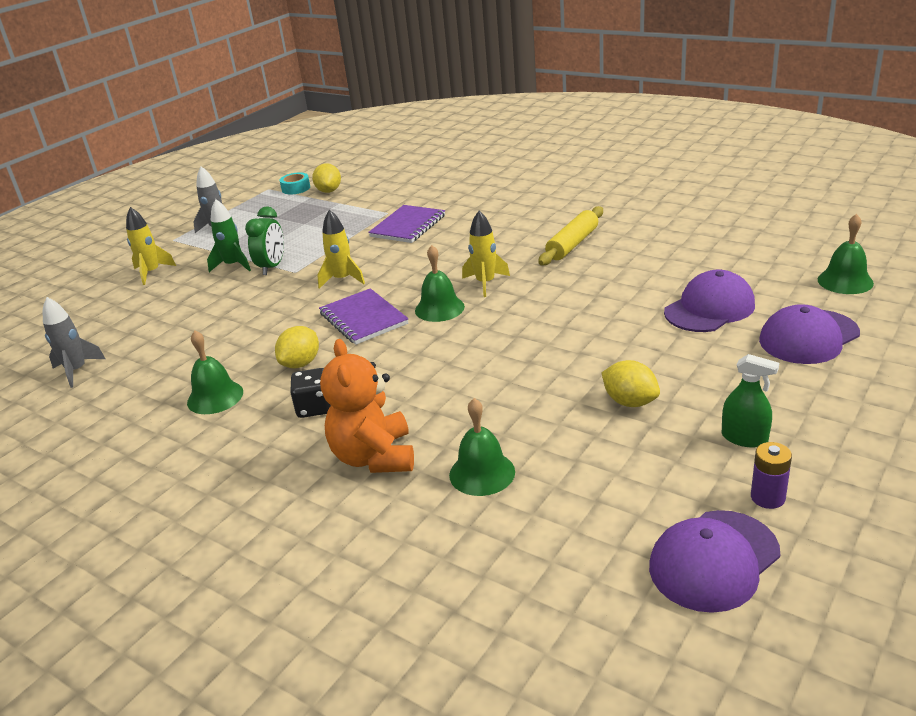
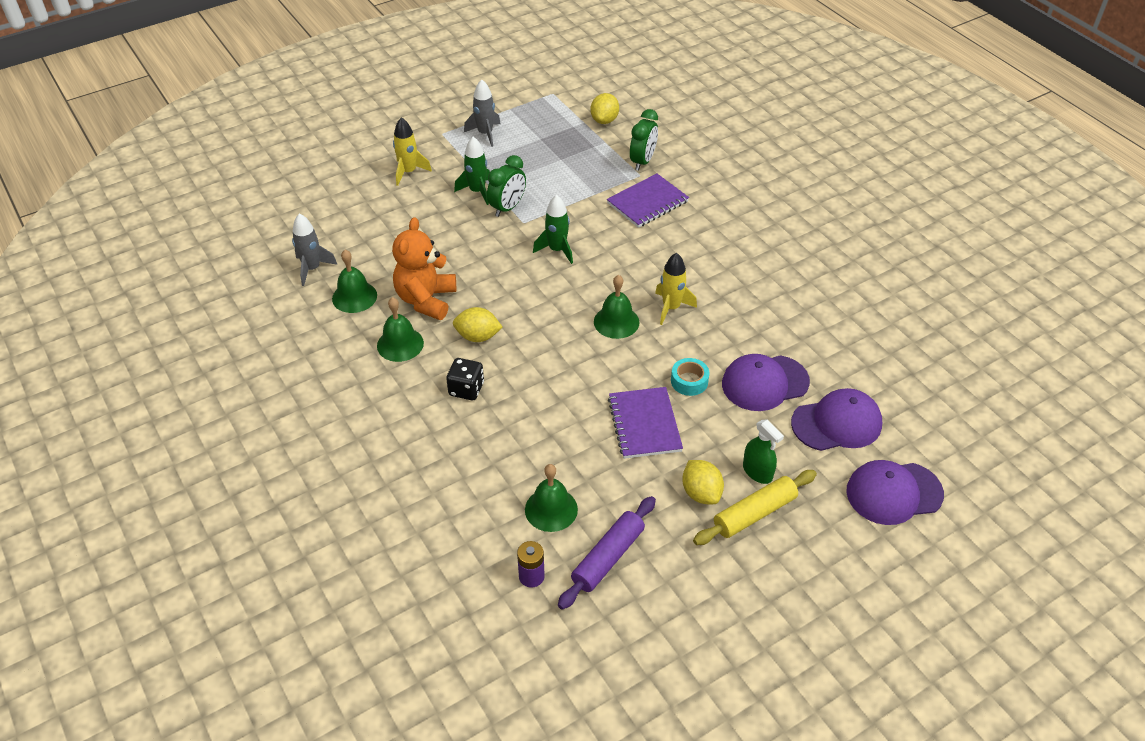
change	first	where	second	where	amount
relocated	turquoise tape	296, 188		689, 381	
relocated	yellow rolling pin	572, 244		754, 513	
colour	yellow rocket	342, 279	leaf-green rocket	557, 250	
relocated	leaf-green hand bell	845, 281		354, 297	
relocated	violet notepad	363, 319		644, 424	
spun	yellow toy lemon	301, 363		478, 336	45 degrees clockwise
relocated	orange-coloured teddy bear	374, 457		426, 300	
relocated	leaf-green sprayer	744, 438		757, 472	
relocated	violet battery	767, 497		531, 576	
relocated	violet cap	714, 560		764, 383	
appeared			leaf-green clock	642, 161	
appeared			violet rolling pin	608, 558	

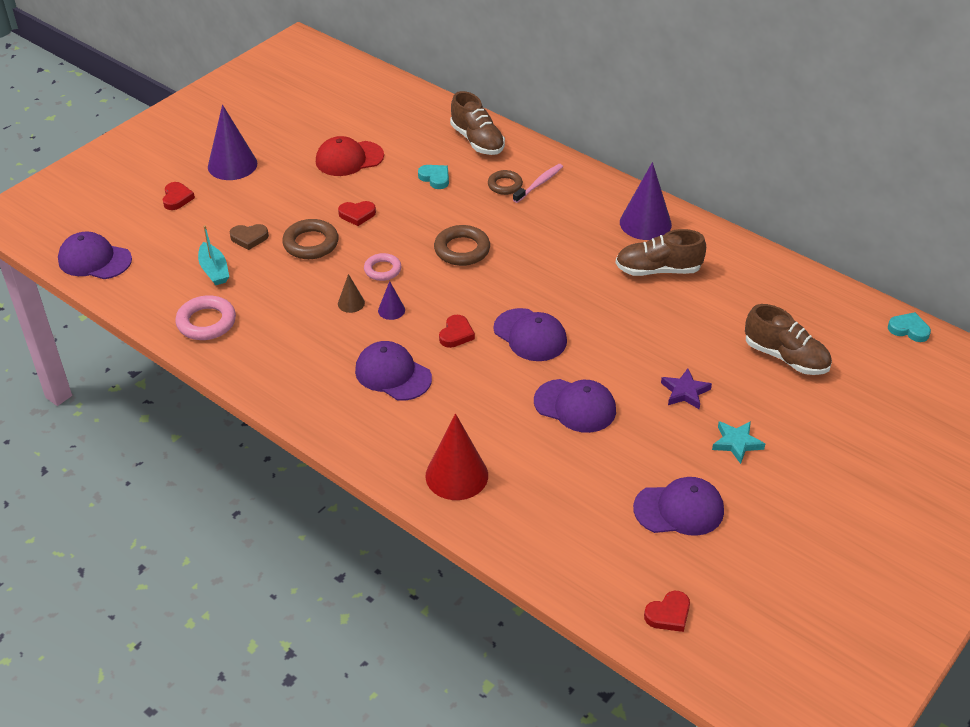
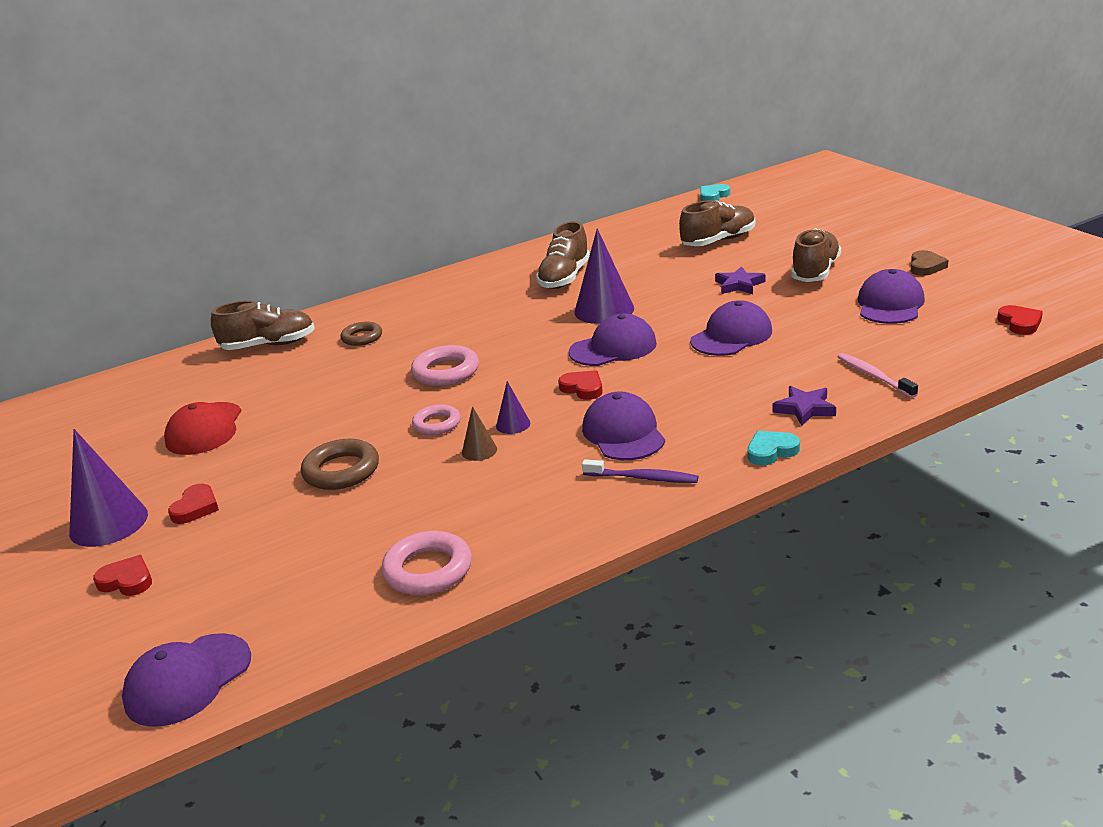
change	first	where	second	where	amount
relocated	violet cone shape	645, 223		604, 310	
relocated	pink dental brush	539, 183		874, 376	
relocated	turquoise heart shape	435, 178		771, 451	
relocated	red heart shape	357, 215		196, 508	
relocated	dark brown heart shape	249, 238		926, 267	
missing	turquoise sailboat	214, 270			
colour	dark brown hoop	462, 250	pink hoop	446, 372	
spun	violet cap	393, 374		623, 433	105 degrees clockwise
exchanged	red cone shape	456, 475	violet star shape	805, 409	
exchanged	turquoise star shape	736, 443	dark brown lace-up shoe	815, 272	
appeared			violet dental brush	643, 478	

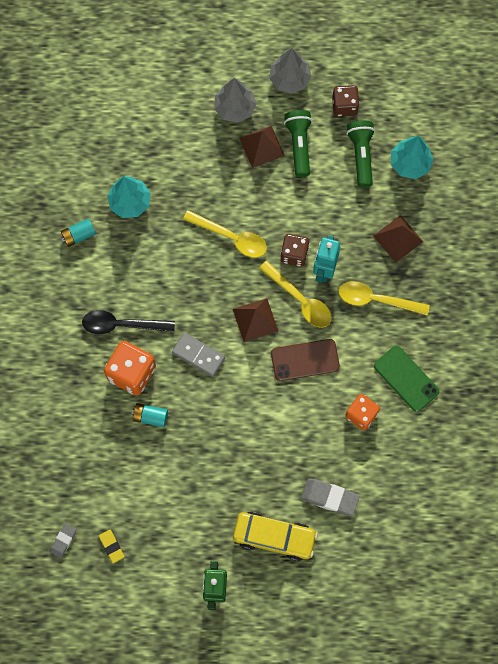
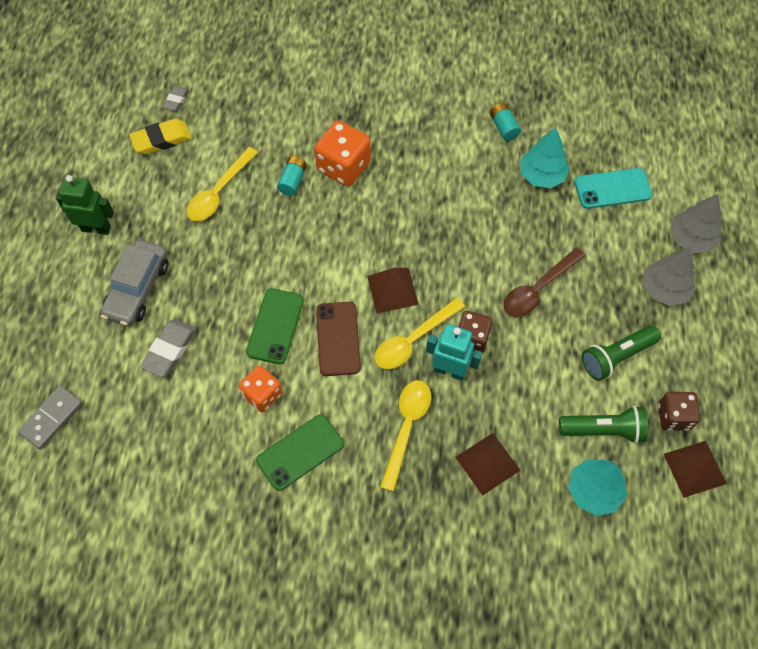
change	first	where	second	where	amount
relocated	grey fir tree	289, 79		691, 238	
spun	leaf-green pocket torch	299, 145		616, 357	150 degrees clockwise
relocated	dark brown pyramid shape	261, 146		695, 468	
relocated	yellow teaspoon	231, 237		219, 192	
missing	ebony teaspoon	121, 325			
relocated	grey domino piece	198, 355		51, 418	
colour	yellow car	274, 537	grey car	137, 289	
spun	grey eraser	63, 541		176, 100	75 degrees clockwise
size	yellow eraser	111, 546		162, 140	x1.69
appeared			turquoise phone	612, 189	
appeared			dark brown teaspoon	537, 289	
appeared			leaf-green phone	275, 326	

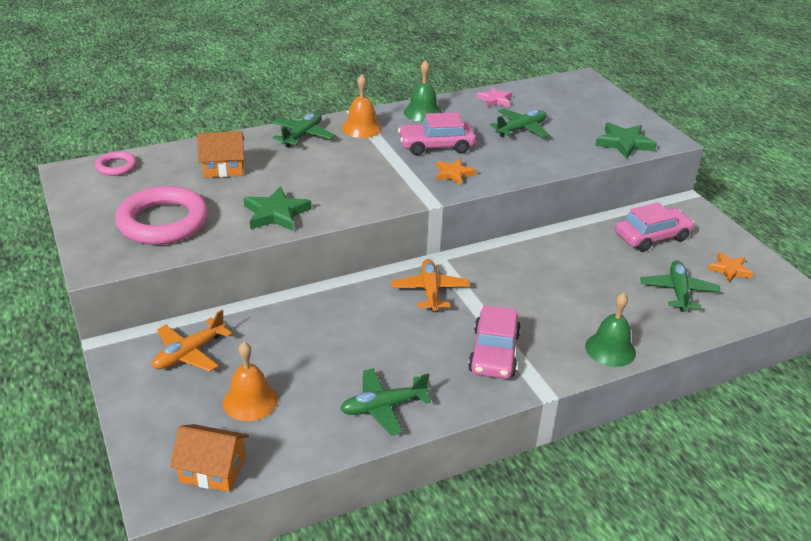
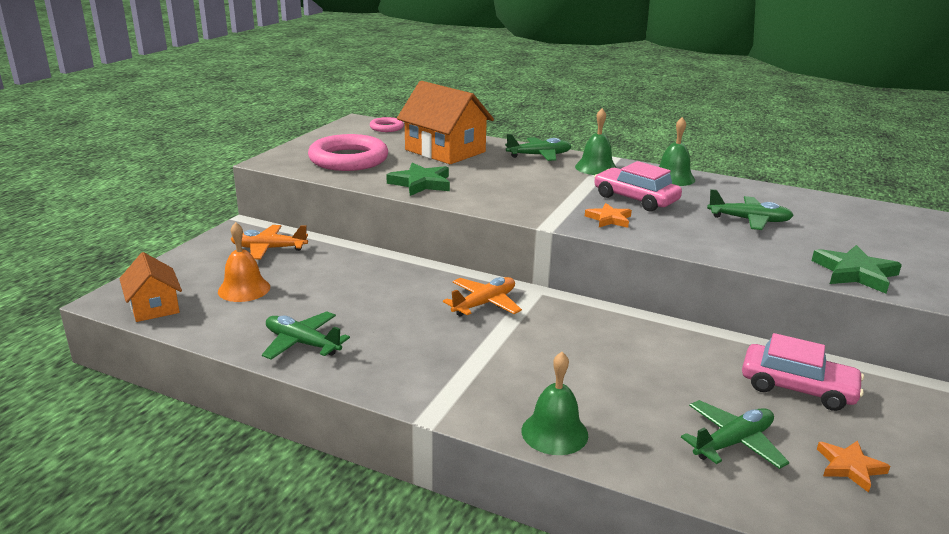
change	first	where	second	where	amount
colour	orange-coloured hand bell	361, 128	leaf-green hand bell	596, 168	
missing	pink star shape	495, 100			
size	orange-coloured toy house	223, 168		445, 151	x1.73
missing	pink car	494, 353			

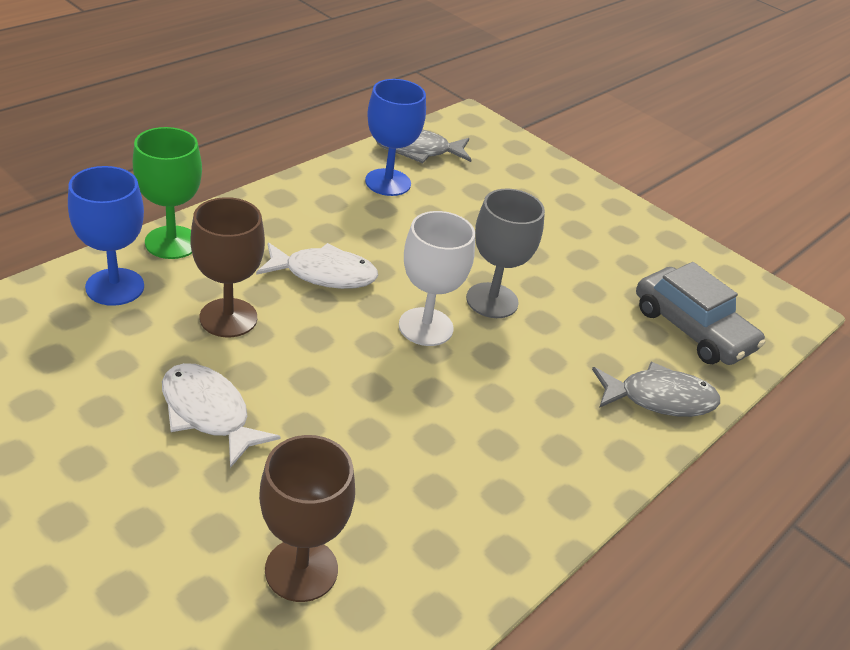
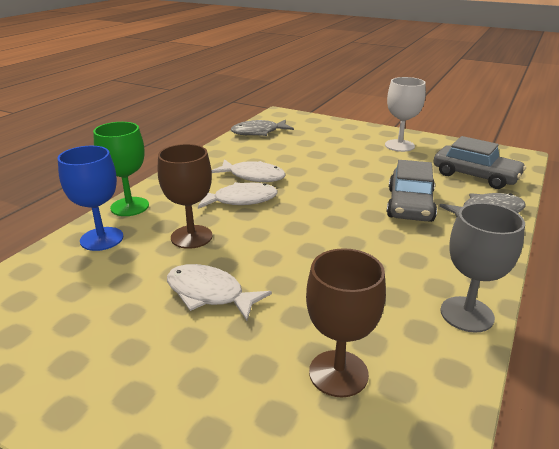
change	first	where	second	where	amount
missing	blue chalice	388, 182			
relocated	grey chalice	492, 300		467, 314	
relocated	snow-white chalice	425, 327		399, 145	
appeared			snow-white fish	253, 176	
appeared			grey car	410, 205	

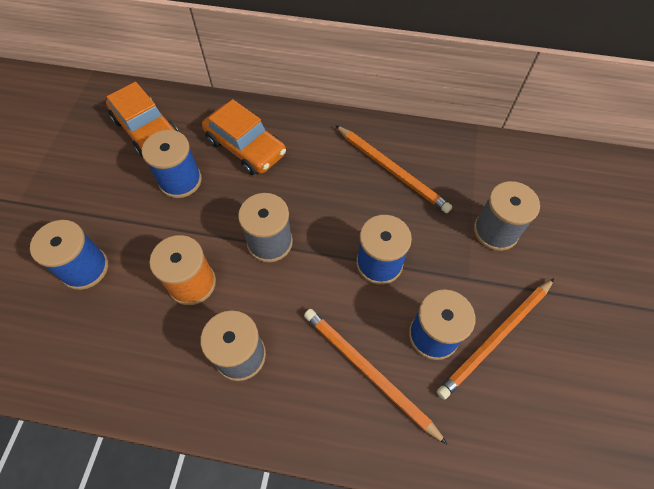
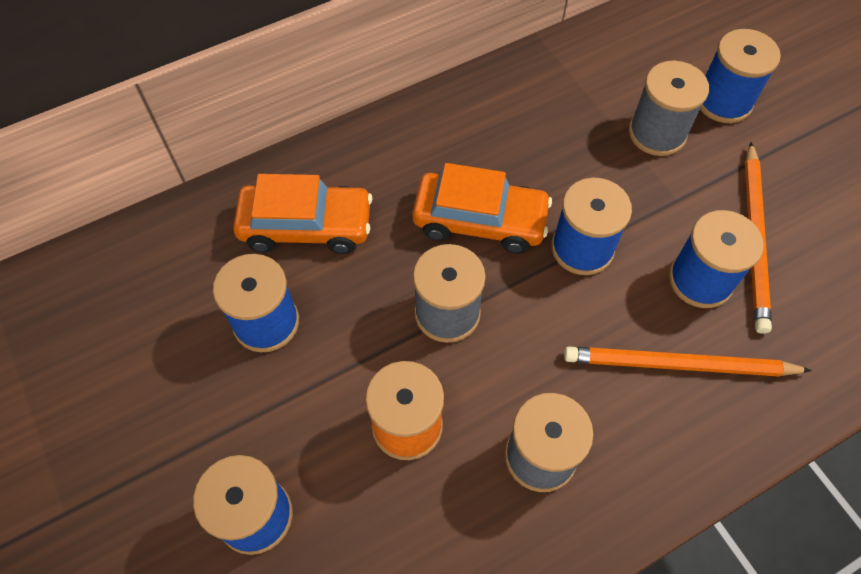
change	first	where	second	where	amount
relocated	orange-coloured car	147, 130		480, 220	
missing	orange-coloured lead pencil	392, 170			
appeared			blue spool	723, 102	

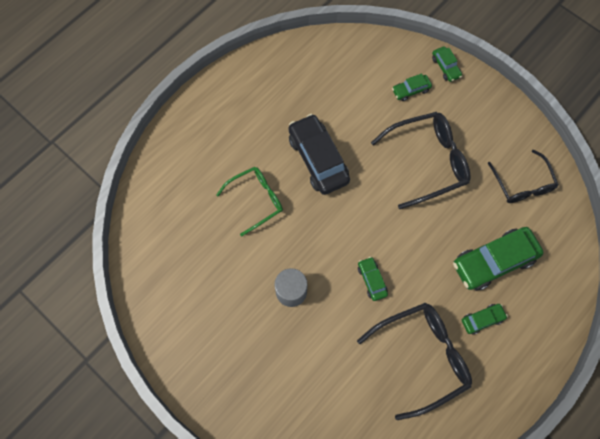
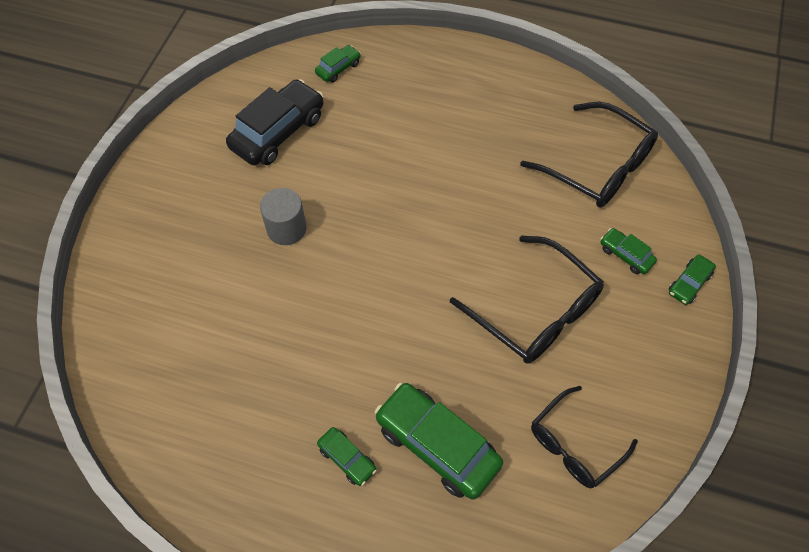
change	first	where	second	where	amount
relocated	ebony car	318, 159		278, 132	
missing	leaf-green eyeglasses	256, 200			
relocated	leaf-green car	372, 280		338, 68	
relocated	ebony eyeglasses	422, 357		598, 167	

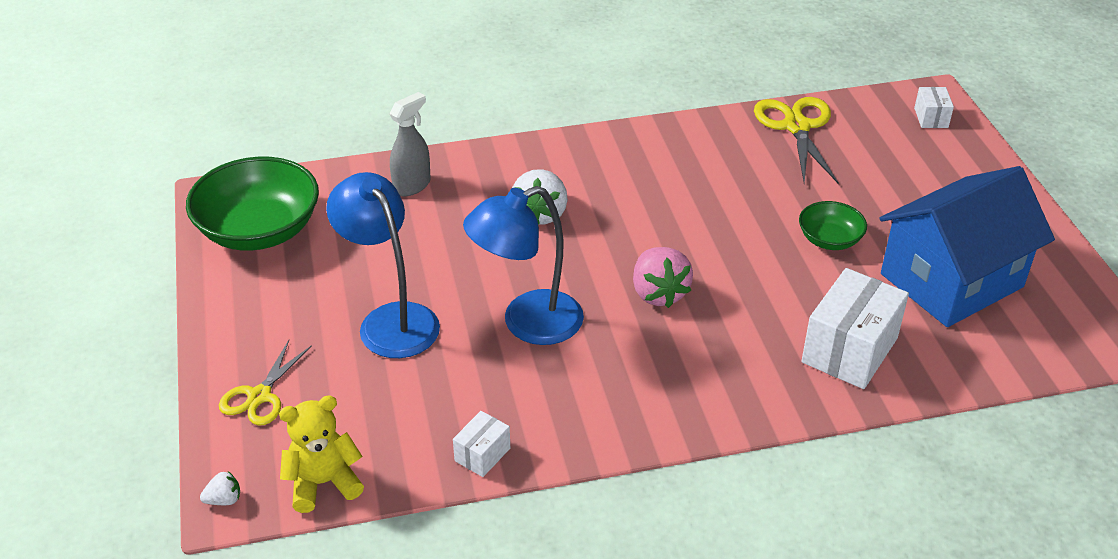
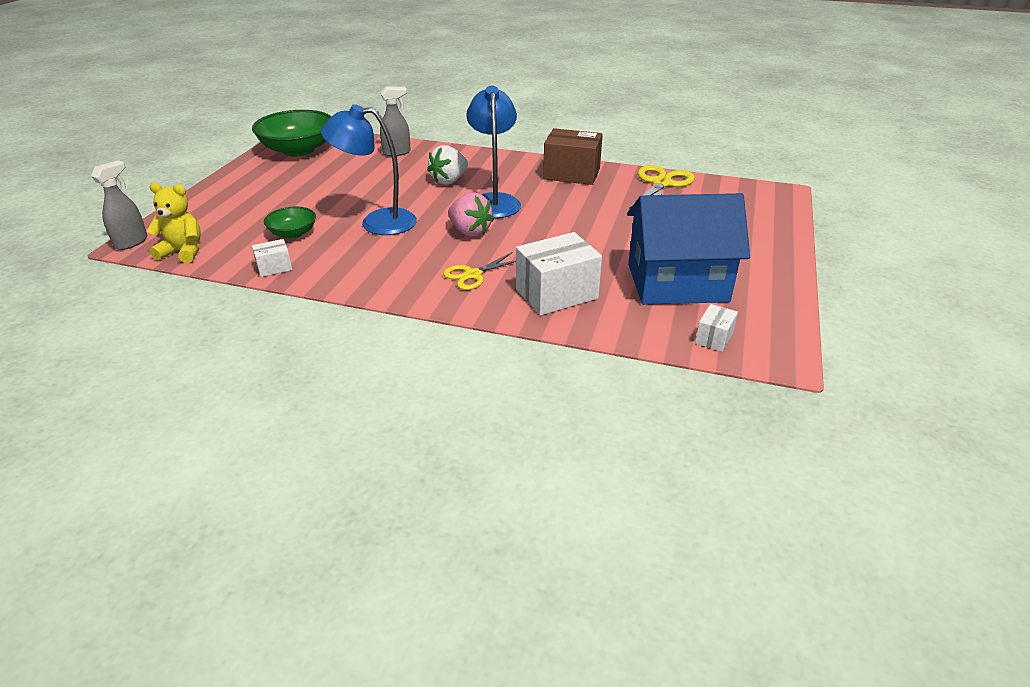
change	first	where	second	where	amount
relocated	snow-white package	931, 118		714, 338	
relocated	blue reading lamp	391, 320		494, 201	
relocated	leaf-green bowl	829, 239		293, 233	
spun	pink strawberry	658, 293		470, 231	60 degrees counterclockwise
relocated	yellow scissors	259, 396		473, 275	
exchanged	snow-white strawberry	224, 500	grey sprayer	131, 242	
appeared			dark brown package	571, 174	

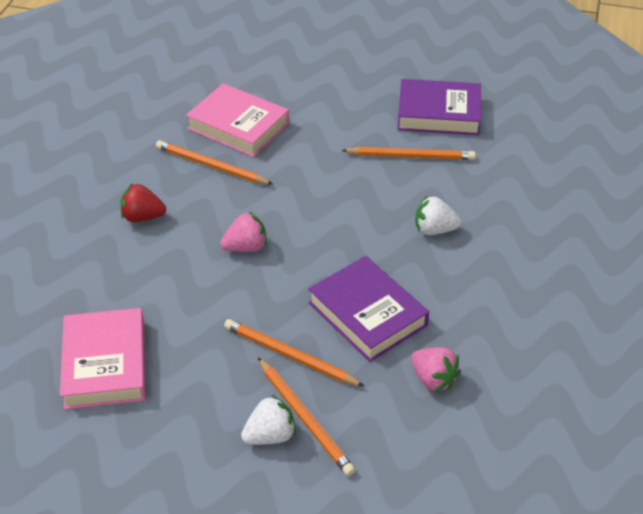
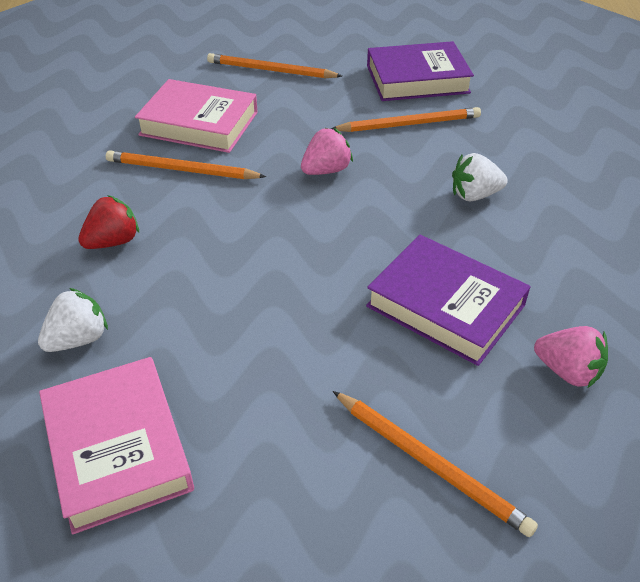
change	first	where	second	where	amount
spun	red strawberry	142, 217		113, 242	150 degrees clockwise
relocated	pink strawberry	246, 247		326, 170	
relocated	orange-coloured lead pencil	289, 355		271, 70	
relocated	snow-white strawberry	270, 435		78, 339	

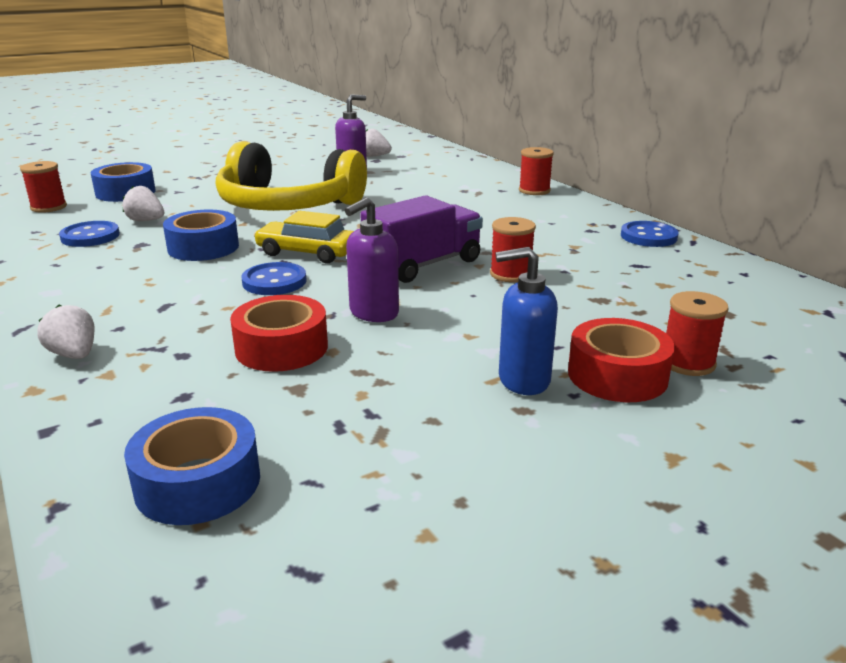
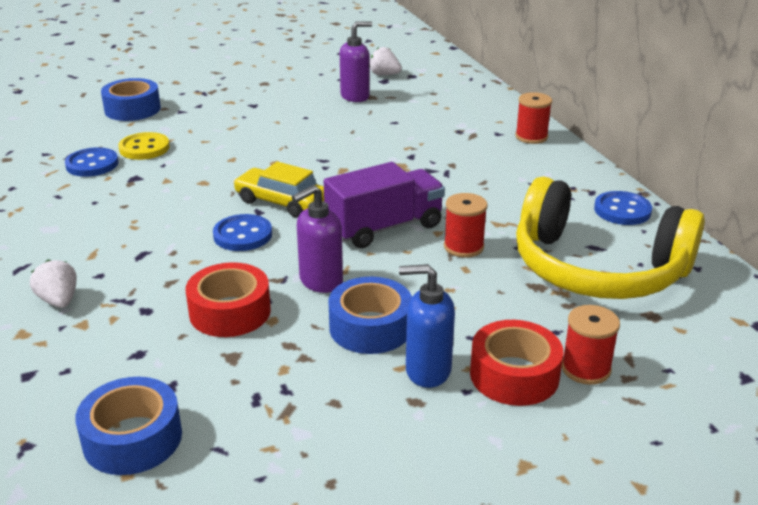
change	first	where	second	where	amount
relocated	yellow headset	287, 206		597, 269	
missing	red spool	48, 207			
exchanged	snow-white strawberry	146, 221	yellow shirt button	144, 148	
relocated	blue tape	203, 247		370, 327	

